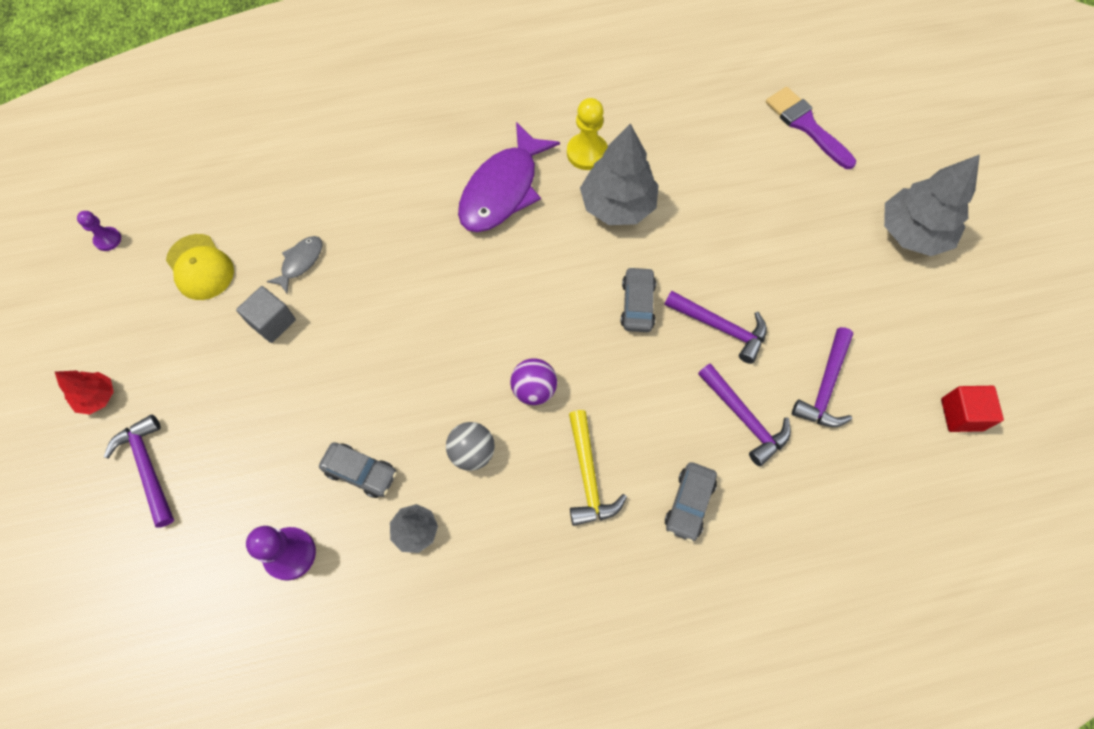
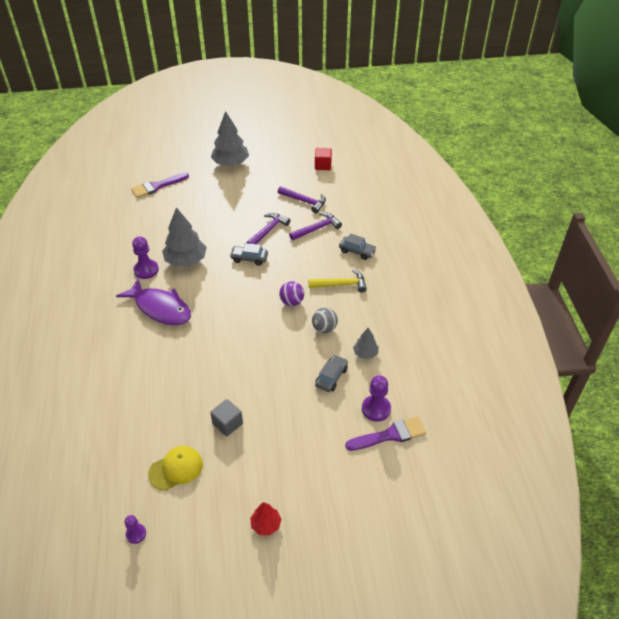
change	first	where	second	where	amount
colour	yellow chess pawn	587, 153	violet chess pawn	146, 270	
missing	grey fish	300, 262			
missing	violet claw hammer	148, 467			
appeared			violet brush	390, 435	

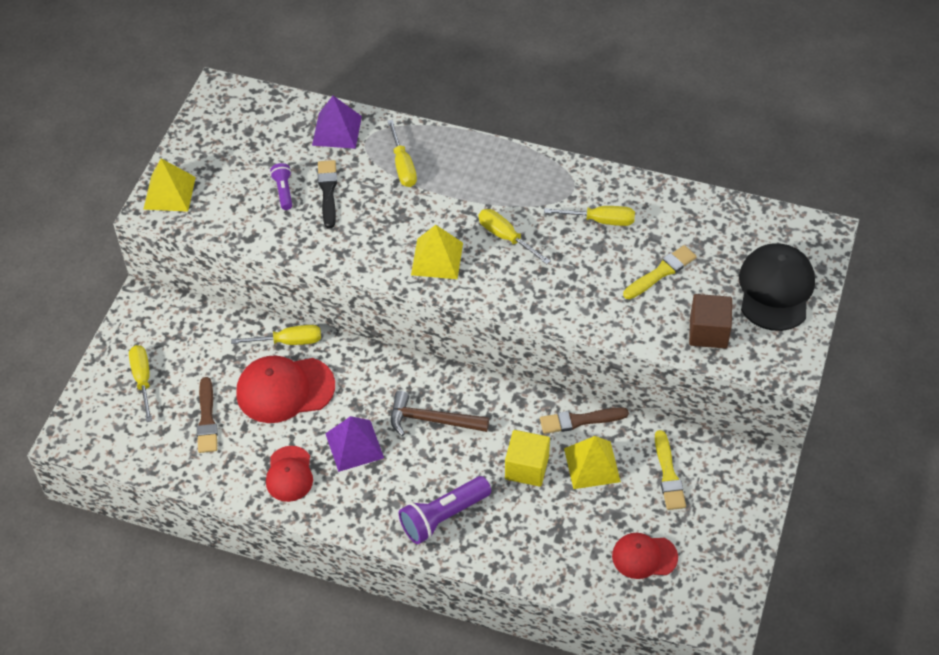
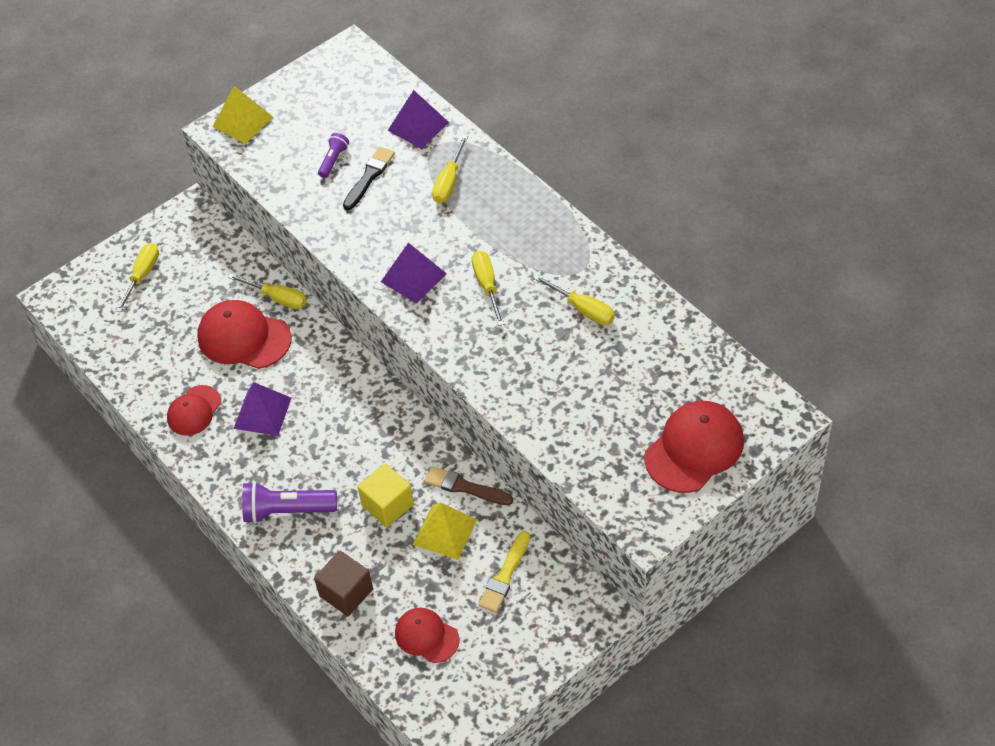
change	first	where	second	where	amount
colour	yellow pyramid shape	437, 258	violet pyramid shape	413, 277	
colour	ebony cap	775, 289	red cap	694, 449	
missing	yellow brush	661, 272			
relocated	dark brown solid cube	708, 332		346, 592	
missing	dark brown brush	207, 419			
missing	dark brown claw hammer	432, 420			

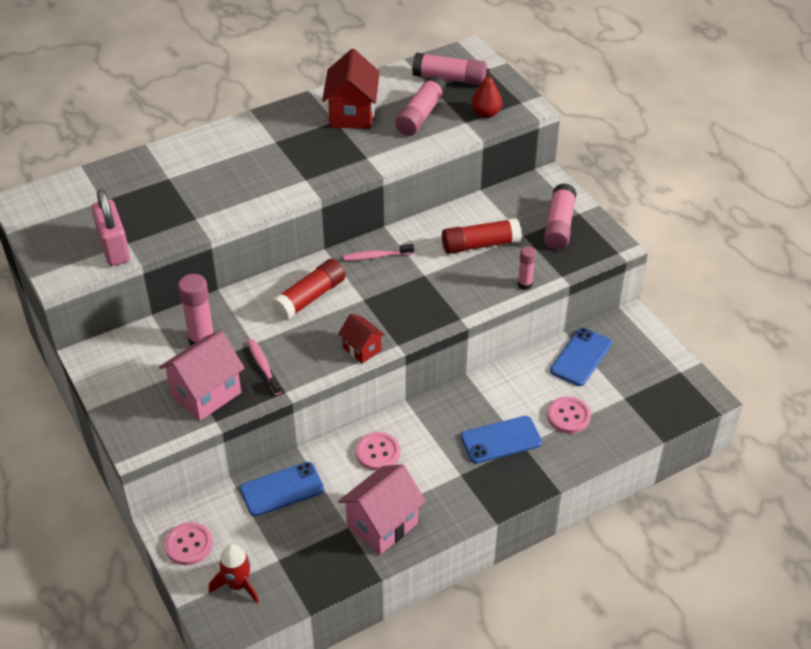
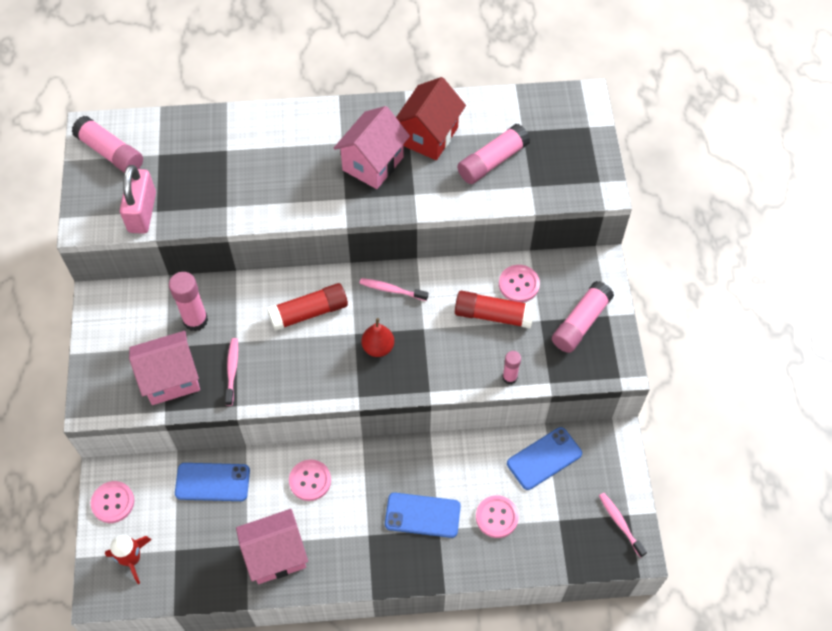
change	first	where	second	where	amount
relocated	pink glue stick	449, 78		110, 152	
relocated	red toy pear	486, 113		378, 347	
missing	red toy house	362, 349			
appeared			pink toy house	373, 163	
appeared			pink shirt button	519, 284	
appeared			pink dental brush	620, 523	

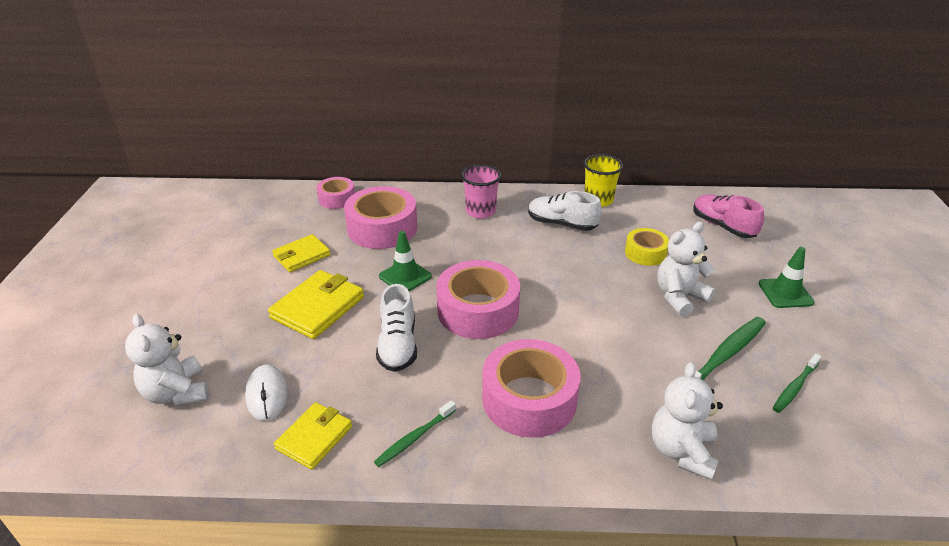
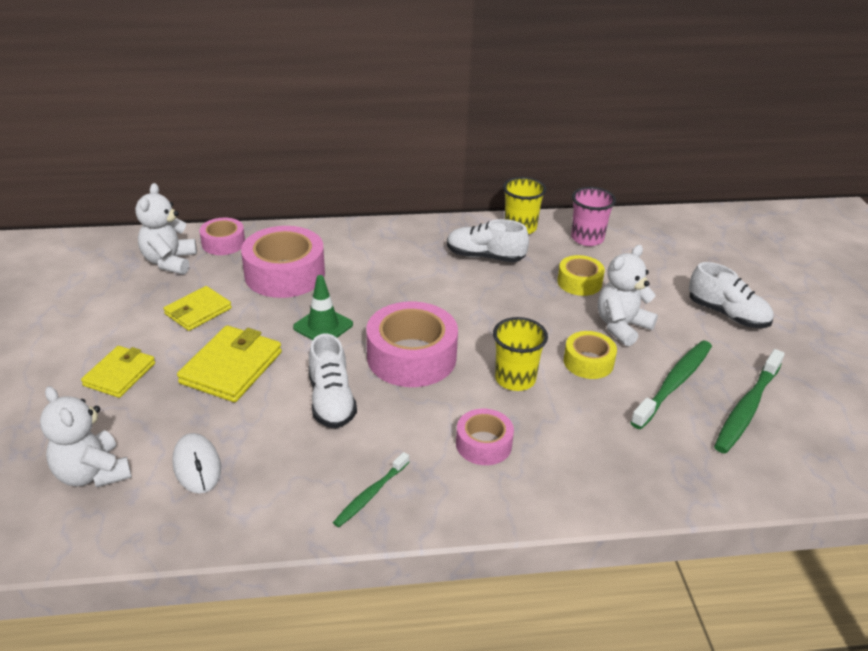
change	first	where	second	where	amount
relocated	pink beaker	480, 211		587, 238	
missing	pink lace-up shoe	722, 226			
exchanged	leaf-green safety cone	785, 293	snow-white lace-up shoe	727, 314	
size	pink tape	529, 399		483, 444	x0.56
size	leaf-green dental brush	795, 387		747, 408	x1.69
relocated	snow-white teddy bear	682, 451		169, 262	
relocated	yellow wallet	314, 437		119, 374	
appeared			yellow beaker	515, 379	
appeared			yellow tape	588, 362	

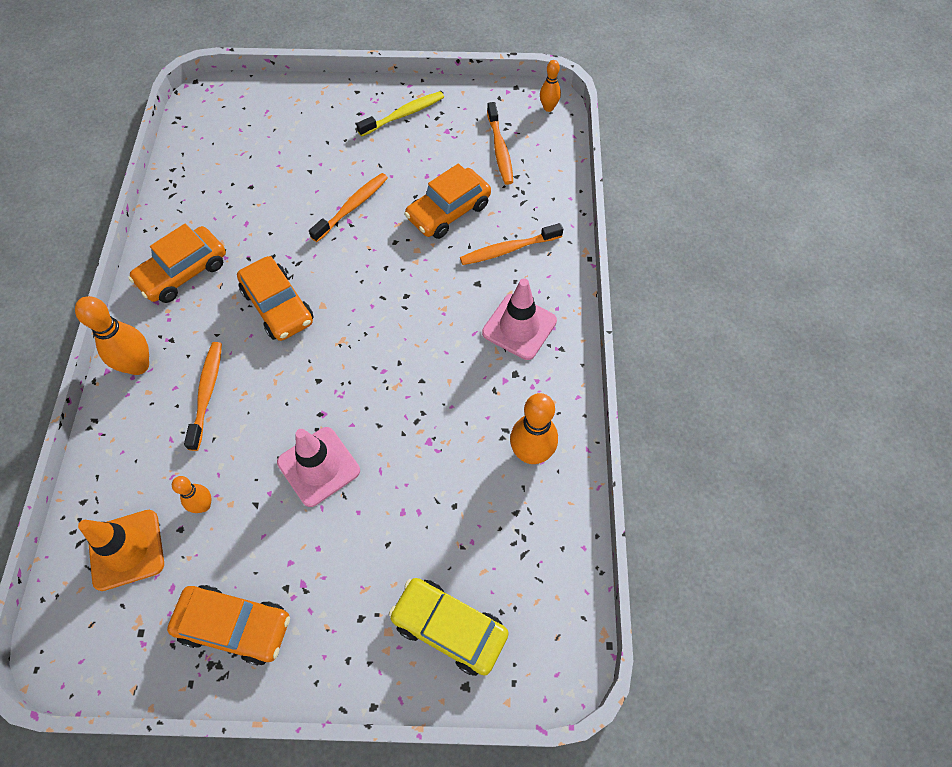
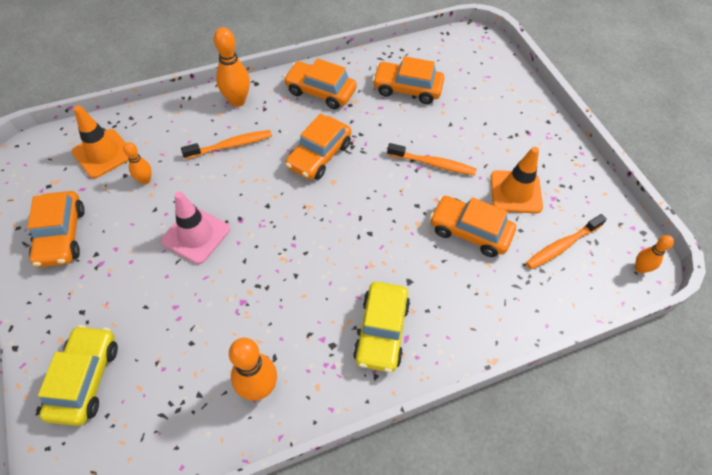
change	first	where	second	where	amount
missing	yellow dental brush	404, 114			
missing	orange-coloured dental brush	508, 249			
exchanged	pink safety cone	519, 327	yellow car	381, 331	
appeared			orange-coloured car	407, 89	
appeared			orange-coloured safety cone	515, 192	

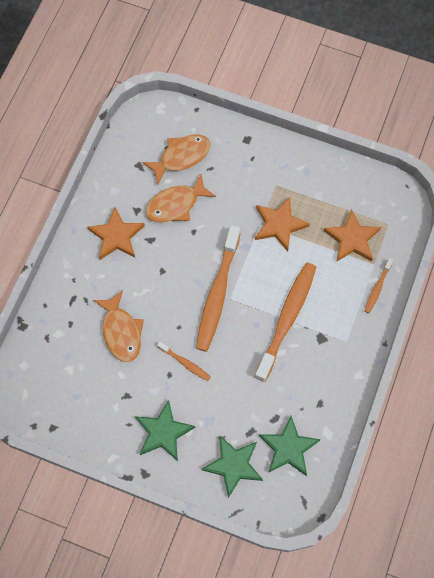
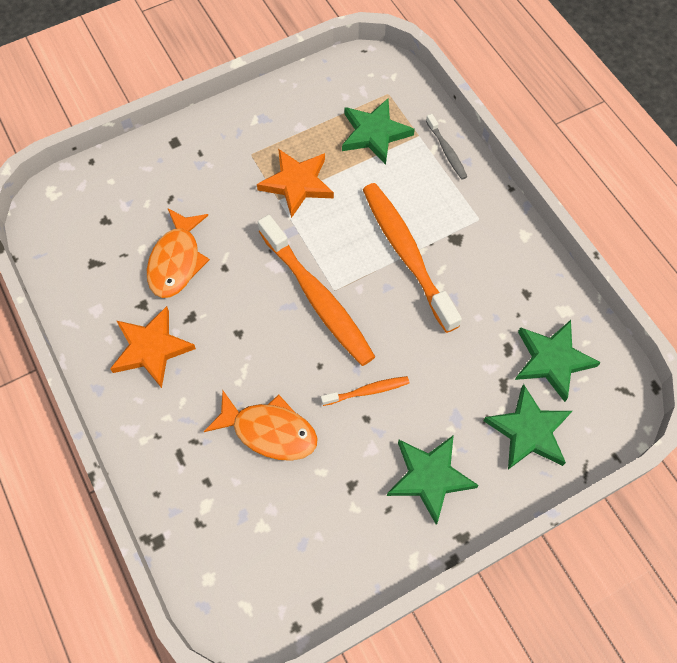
change	first	where	second	where	amount
missing	orange-coloured fish	181, 157			
colour	orange-coloured star shape	352, 239	leaf-green star shape	374, 133	
colour	orange-coloured dental brush	377, 288	grey dental brush	446, 151	

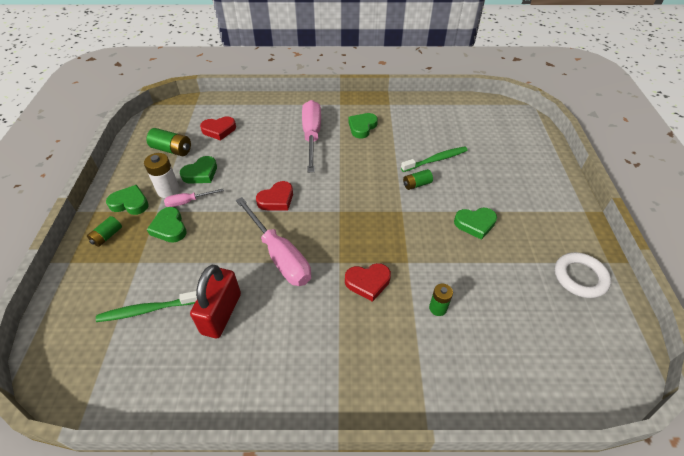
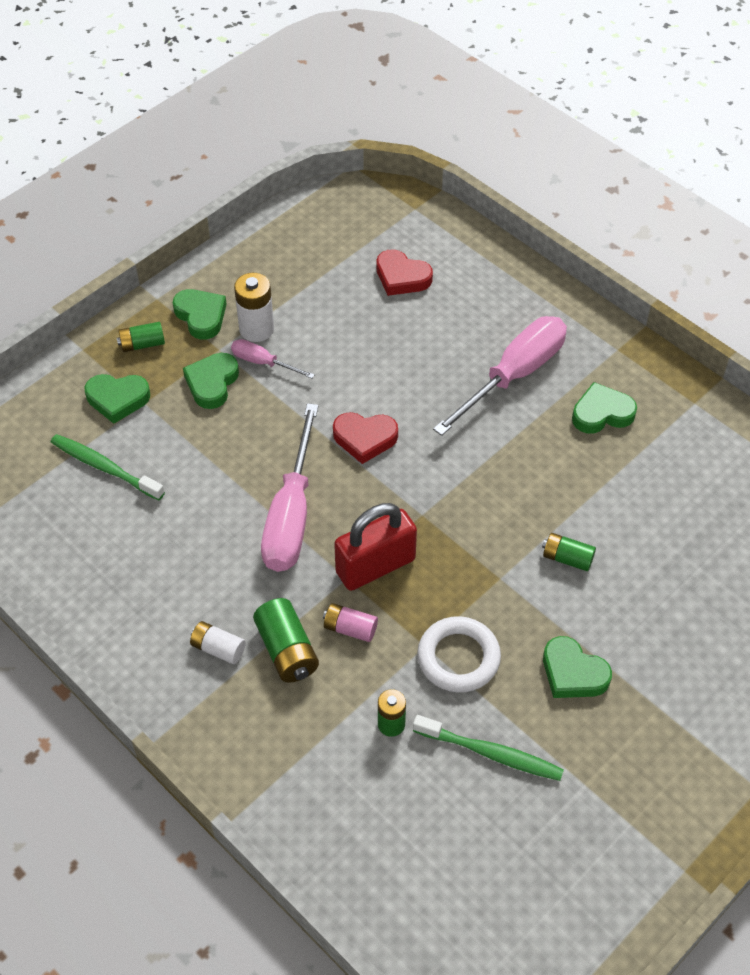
change	first	where	second	where	amount
relocated	leaf-green battery	172, 150		287, 650	
relocated	leaf-green dental brush	436, 160		491, 753	
relocated	leaf-green heart shape	201, 173		117, 399	
relocated	snow-white hoop	580, 277		458, 658	
exchanged	red heart shape	368, 282	pink battery	350, 628	
relocated	red small lock	221, 313		375, 566	
appeared			snow-white battery	218, 648	

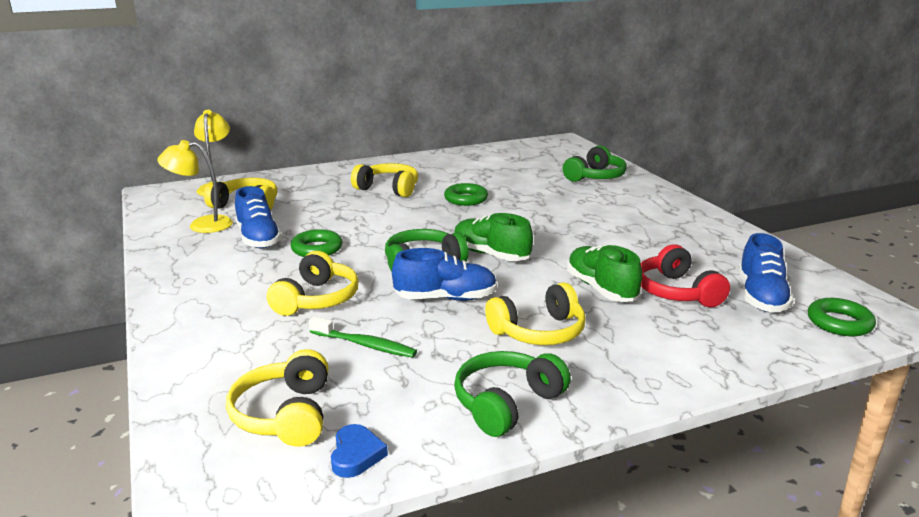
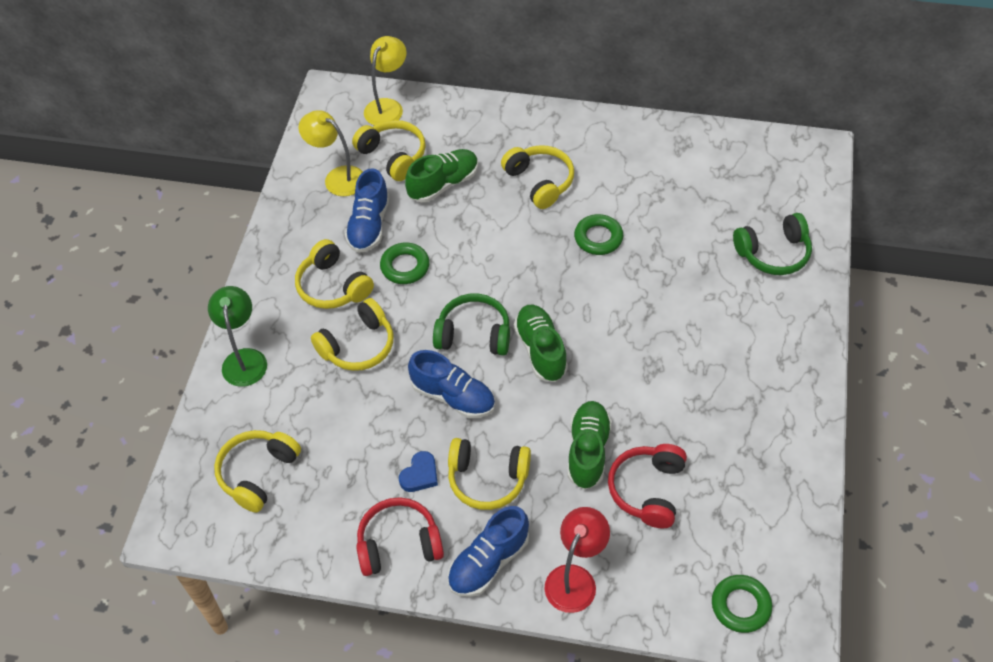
change	first	where	second	where	amount
relocated	blue lace-up shoe	761, 297		488, 562	
missing	leaf-green dental brush	365, 345			
colour	leaf-green headset	507, 403	red headset	399, 544	
relocated	blue heart shape	356, 455		420, 475	
appeared			leaf-green lace-up shoe	443, 184	
appeared			yellow headset	333, 286	
appeared			leaf-green reading lamp	244, 359	
appeared			red reading lamp	575, 578	

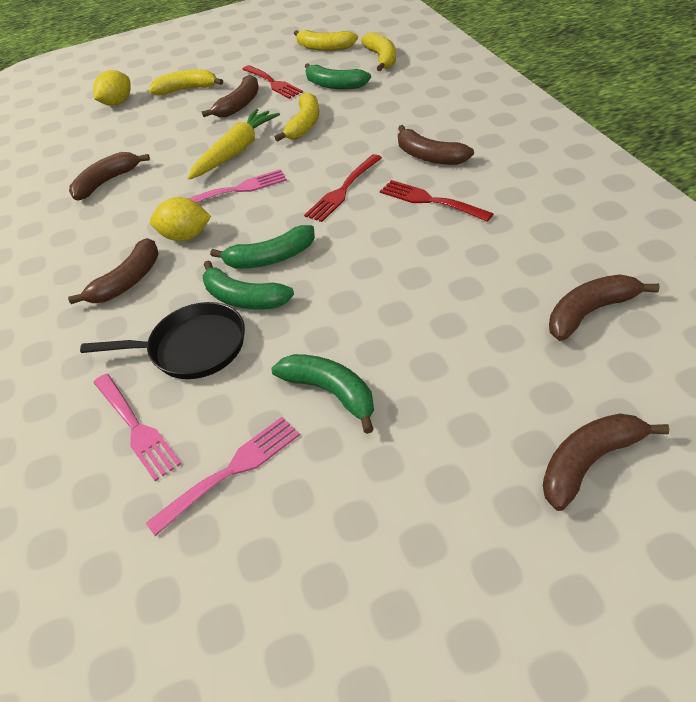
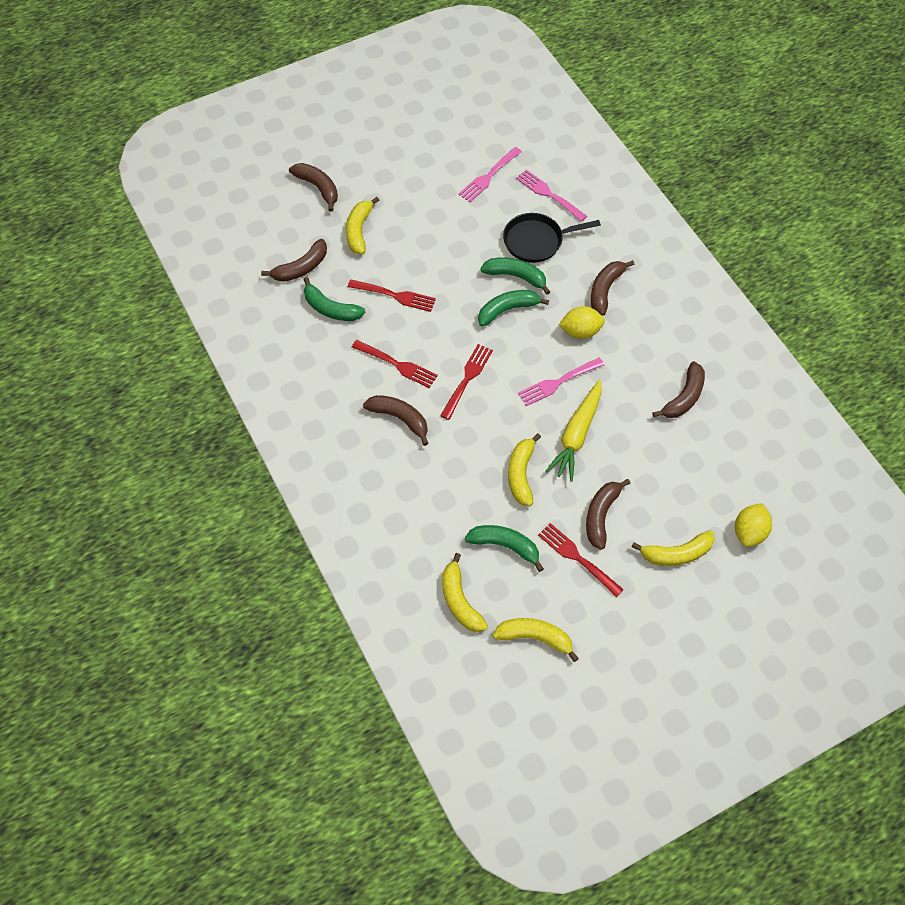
change	first	where	second	where	amount
relocated	leaf-green banana fruit	331, 392		330, 308	
spun	dark brown banana fruit	589, 462		318, 188	90 degrees counterclockwise
appeared			yellow banana fruit	359, 230	
appeared			red table fork	395, 296	

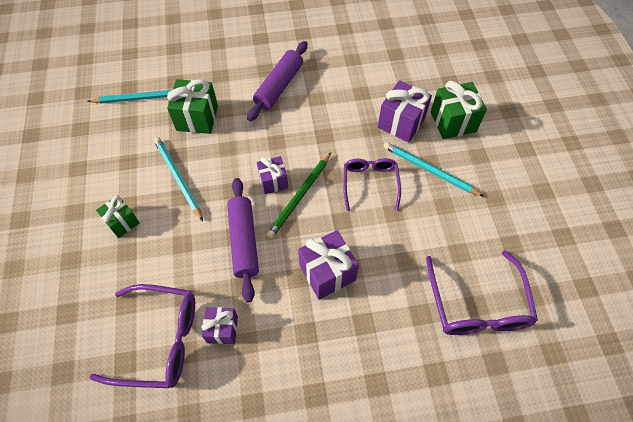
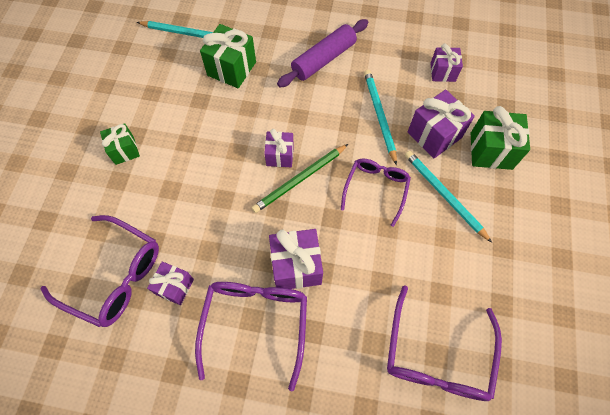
change	first	where	second	where	amount
relocated	turquoise lead pencil	178, 178		379, 116	
missing	violet rolling pin	244, 241			
appeared			violet wrapped gift	442, 72	
appeared			violet eyeglasses	255, 324	

